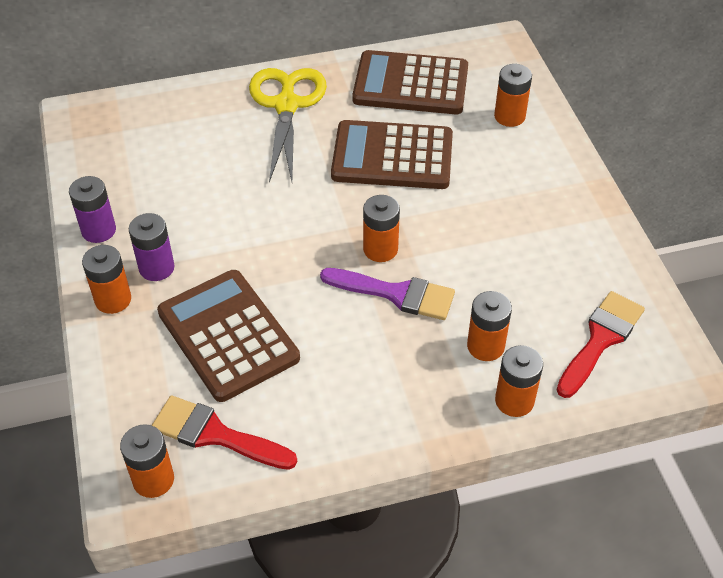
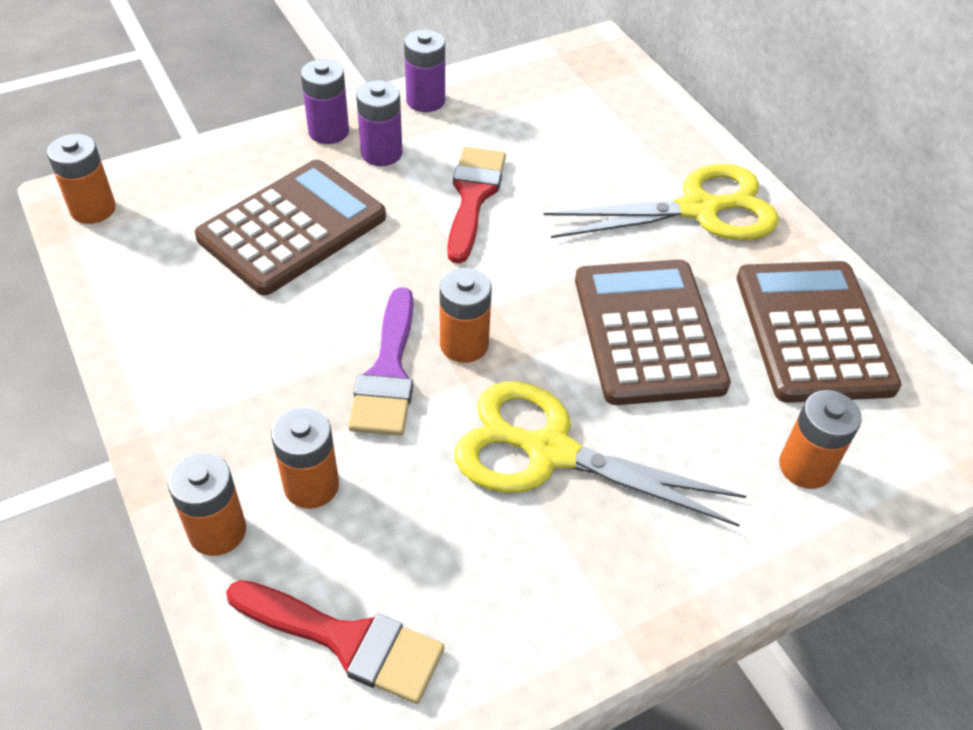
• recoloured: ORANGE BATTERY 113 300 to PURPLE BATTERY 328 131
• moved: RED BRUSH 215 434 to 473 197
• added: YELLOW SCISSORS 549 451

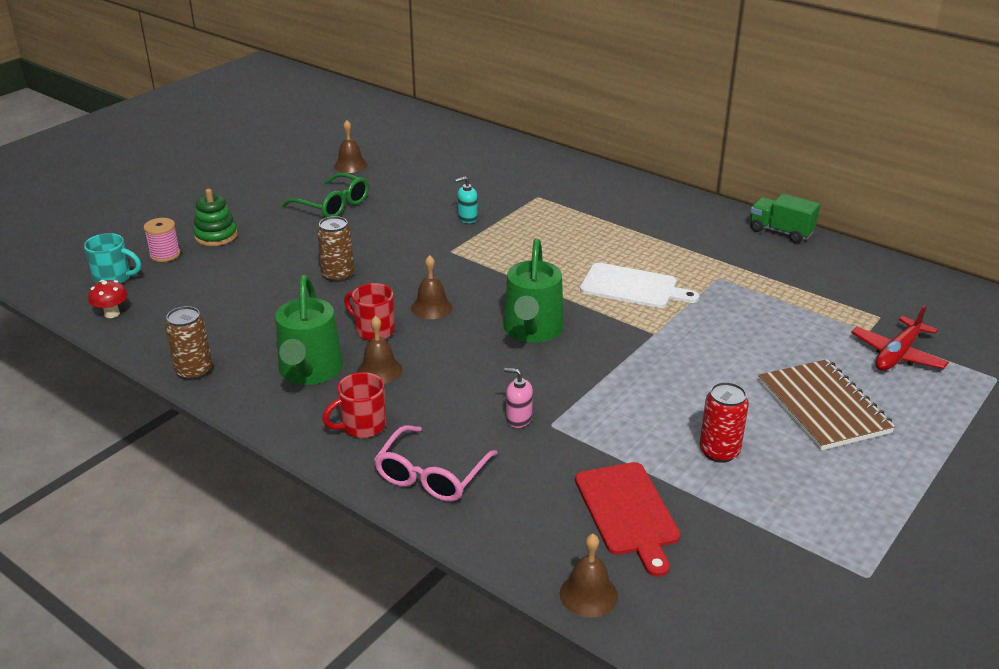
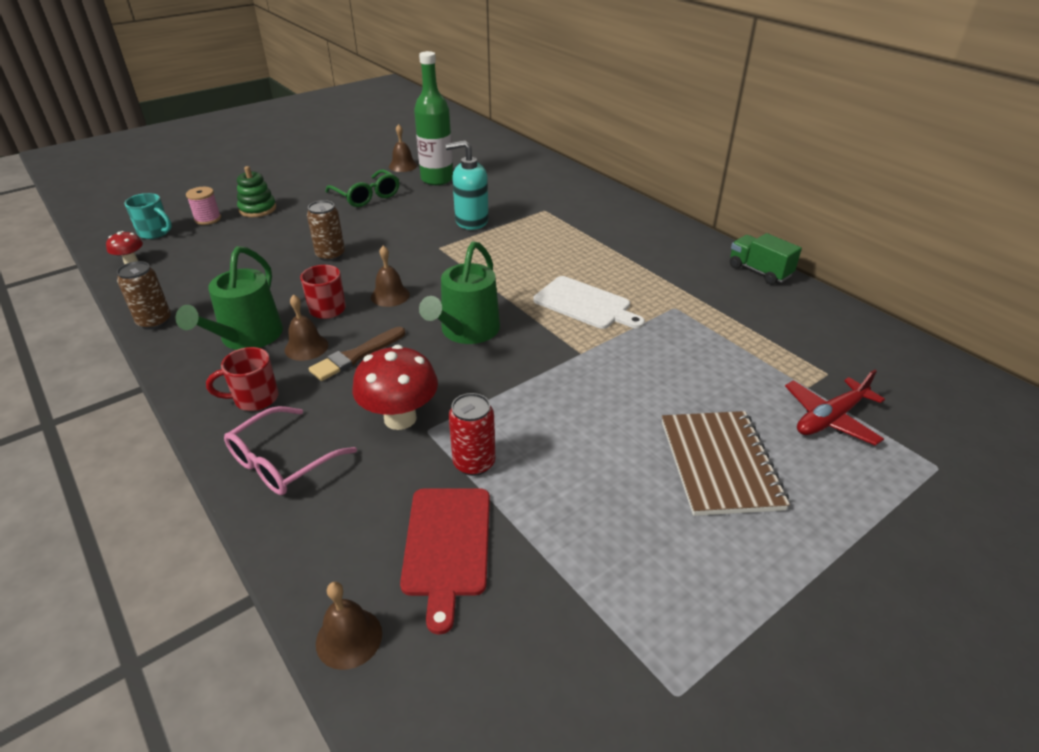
• resized: TURQUOISE SOAP DISPENSER 467 218 = 471 221 x1.93
• replaced: PINK SOAP DISPENSER 518 419 to RED MUSHROOM 400 418
• moved: RED CAN 719 451 to 474 463
• added: GREEN BOTTLE 437 179
• added: BROWN BRUSH 356 356

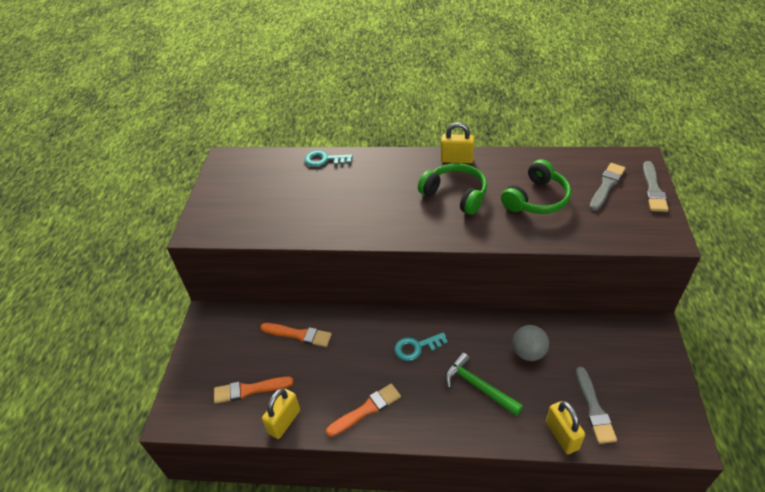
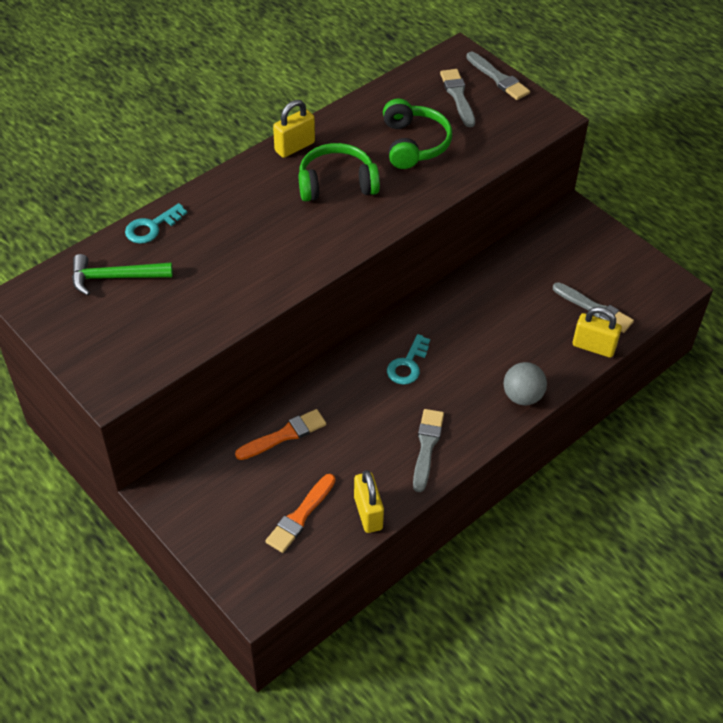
• moved: GREY BALL 528 352 to 522 396
• moved: GREEN HAMMER 478 386 to 115 277
• recoloured: ORANGE BRUSH 366 409 to GREY BRUSH 427 447

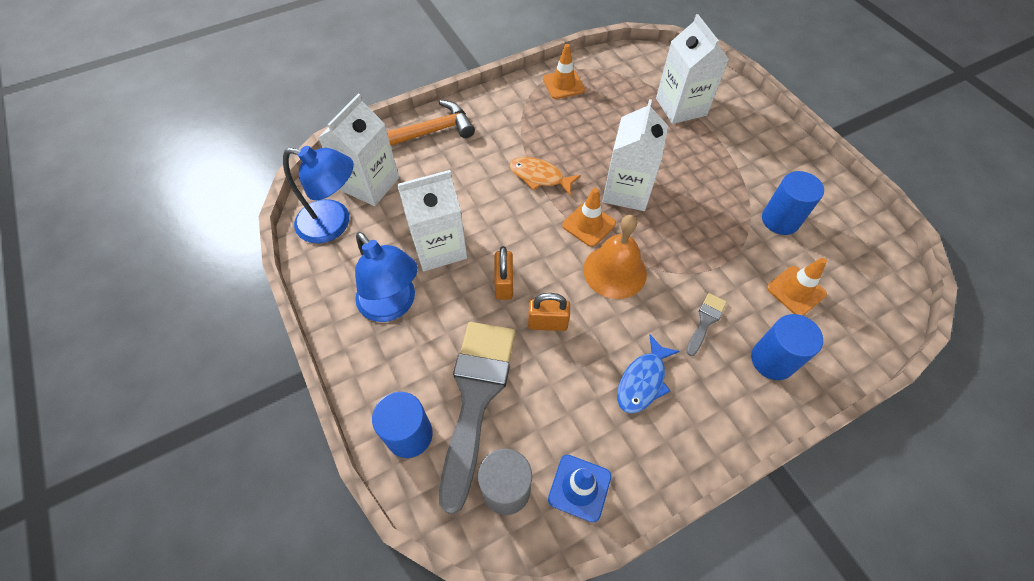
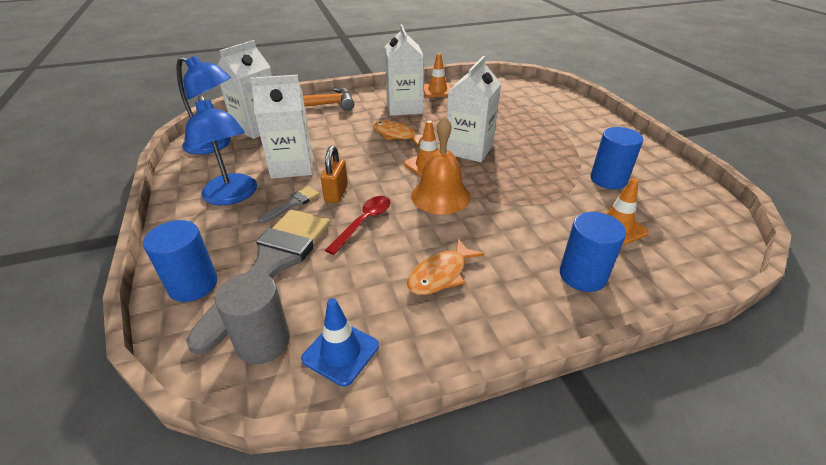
• moved: WHITE CARTON 681 107 to 404 107
• replaced: ORANGE PADLOCK 547 323 to RED SPOON 364 222
• moved: GREY BRUSH 705 321 to 292 204
• recoloured: BLUE FISH 643 381 to ORANGE FISH 440 274

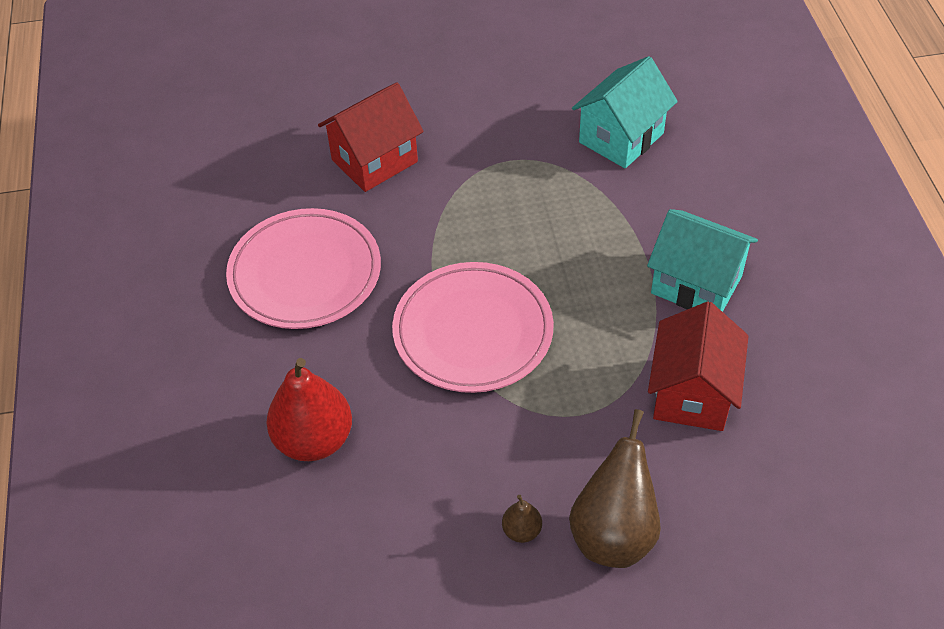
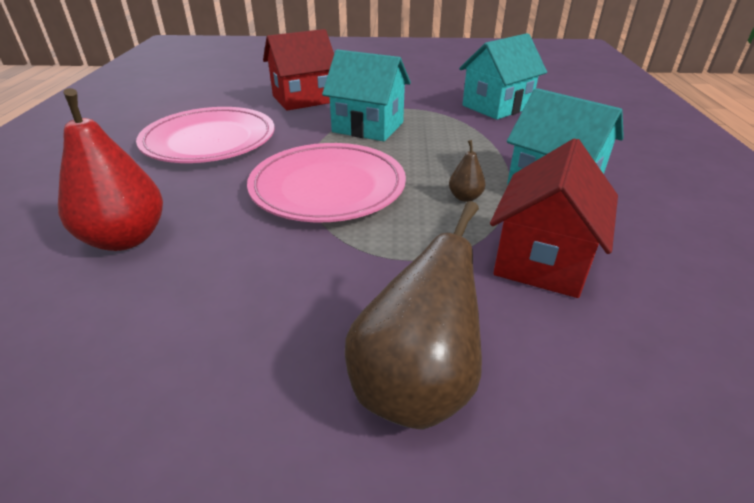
• moved: BROWN PEAR 521 530 to 465 197
• added: TURQUOISE HOUSE 368 127

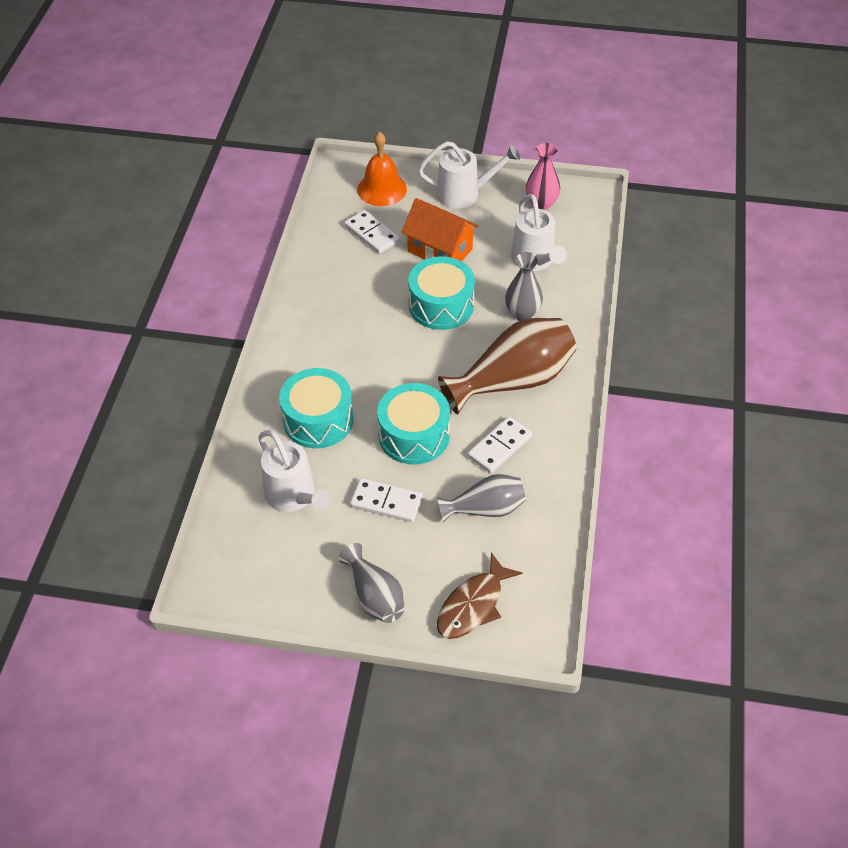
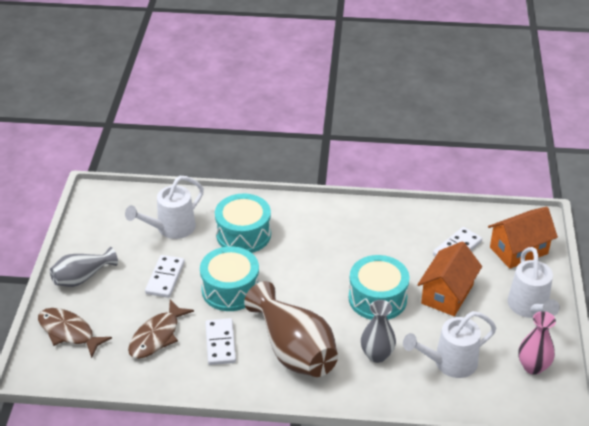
• replaced: ORANGE BELL 382 189 to ORANGE HOUSE 518 250
• turned: WHITE DOMINO 500 447 = 220 343 45 degrees clockwise
• replaced: GREY VASE 485 509 to BROWN FISH 157 336

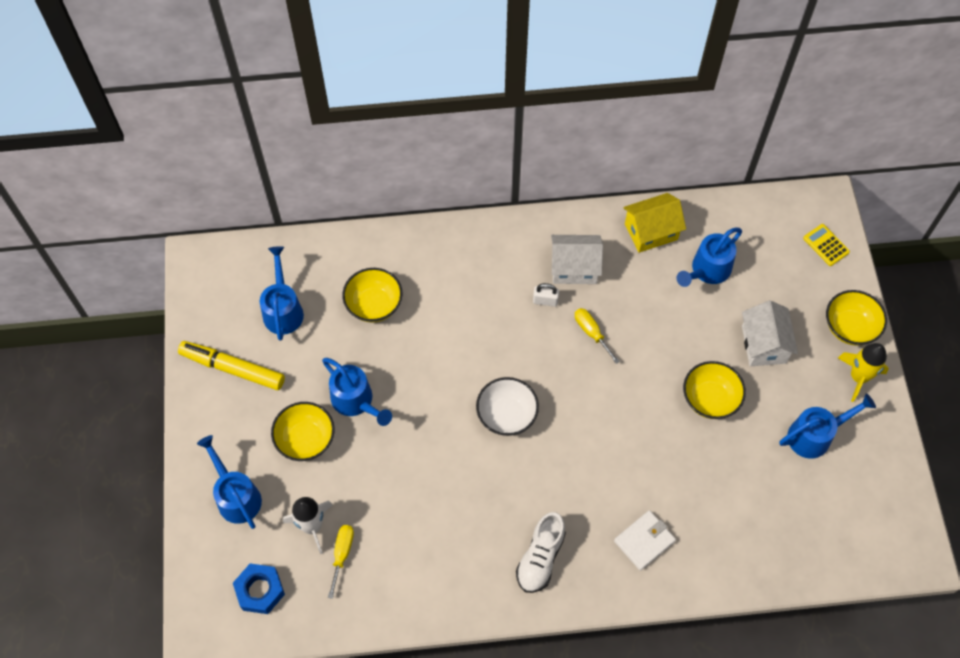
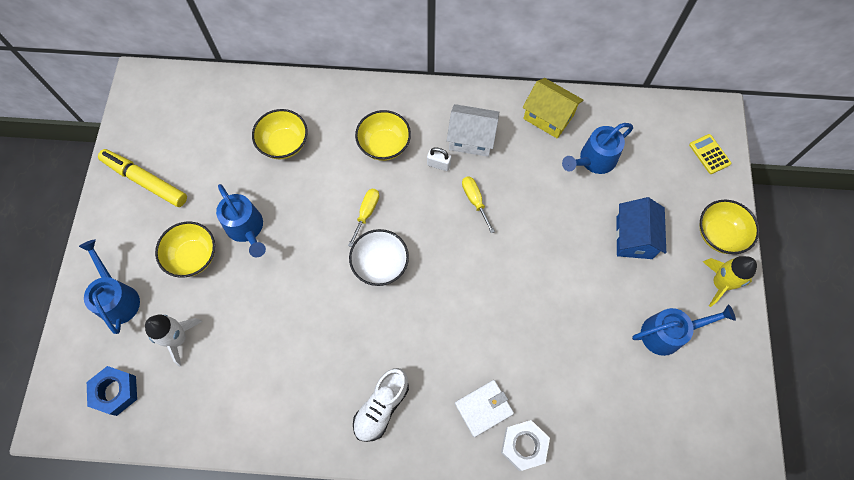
• turned: YELLOW HOUSE 651 231 = 548 117 45 degrees clockwise
• removed: BLUE WATERING CAN 283 309
• recoloured: WHITE HOUSE 763 344 to BLUE HOUSE 634 237
• moved: YELLOW BOWL 710 399 to 384 145
• moved: YELLOW SCREWDRIVER 342 554 to 366 213
• added: WHITE NUT 523 446

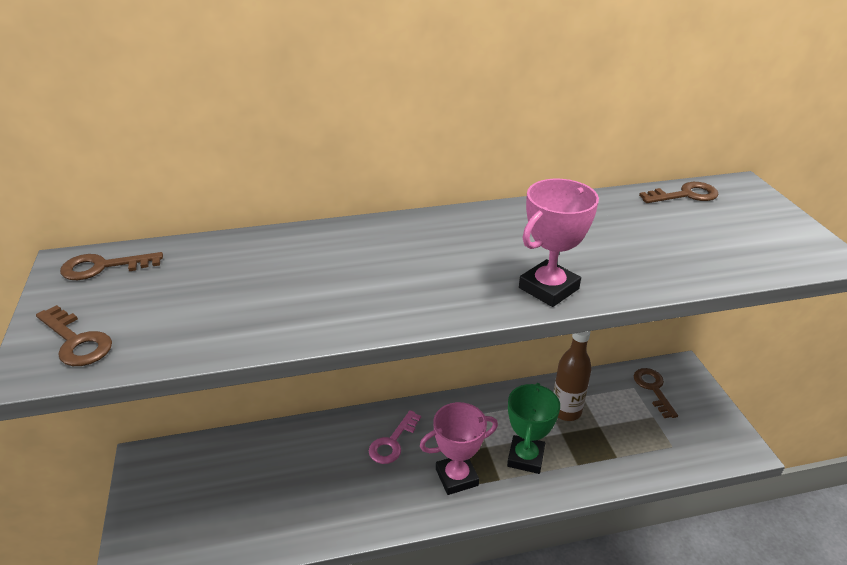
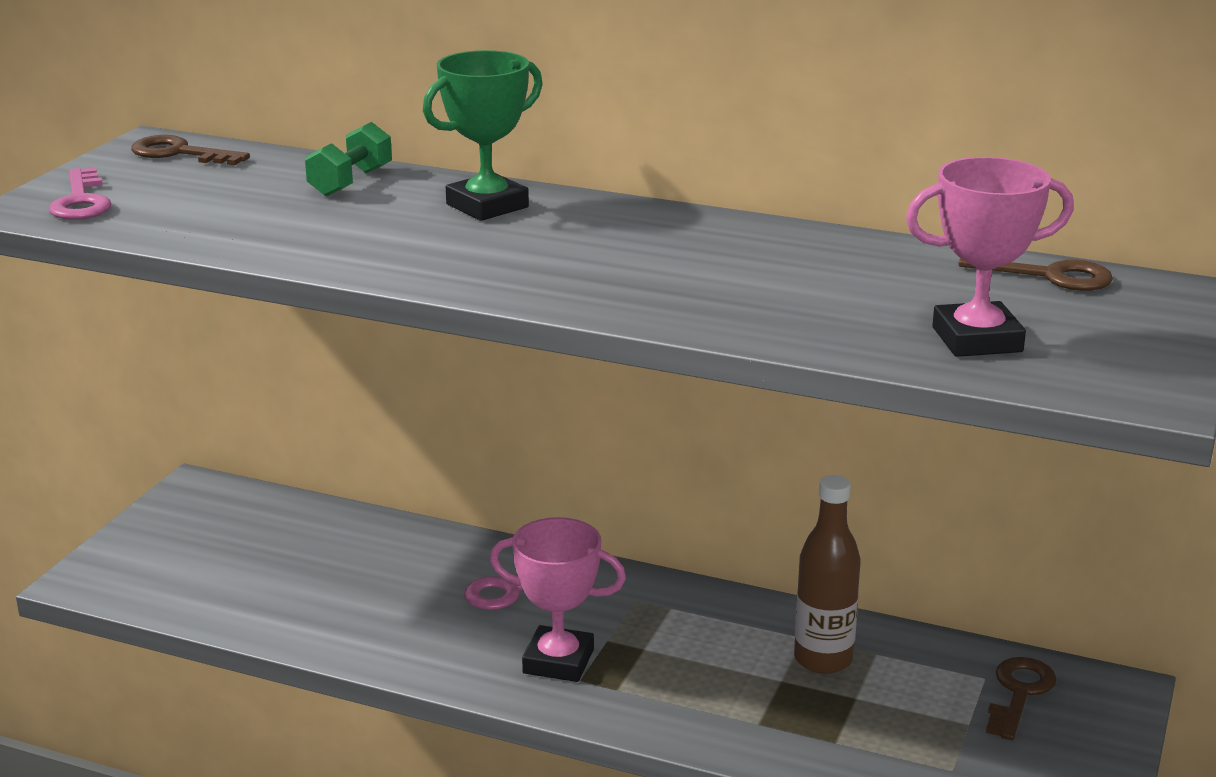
• moved: PINK TROPHY 548 288 to 977 340
• recoloured: BROWN KEY 76 341 to PINK KEY 81 201
• moved: GREEN TROPHY 525 457 to 487 206
• added: GREEN DUMBBELL 350 182

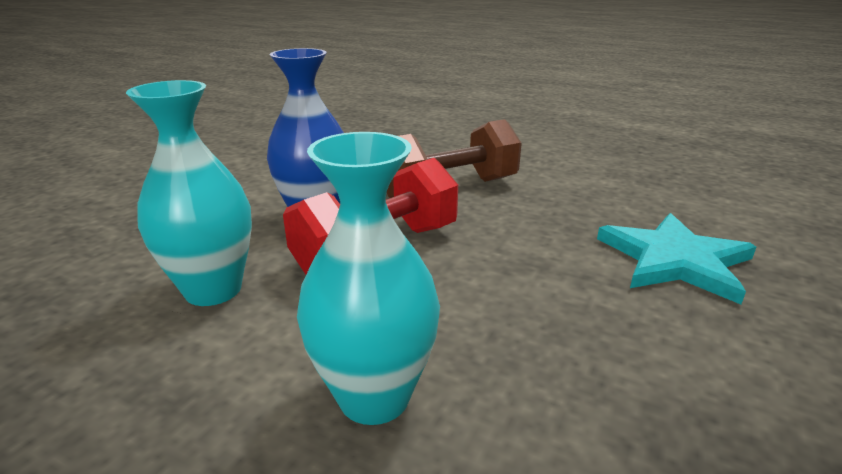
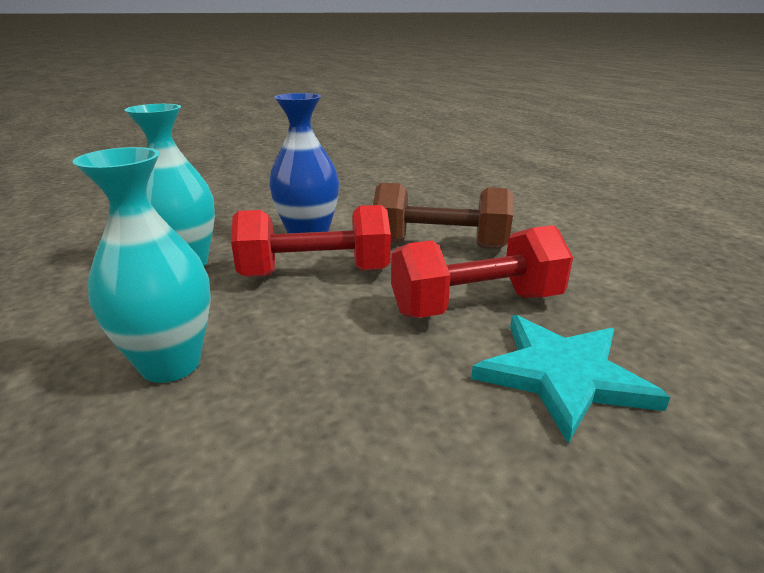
• added: RED DUMBBELL 476 305

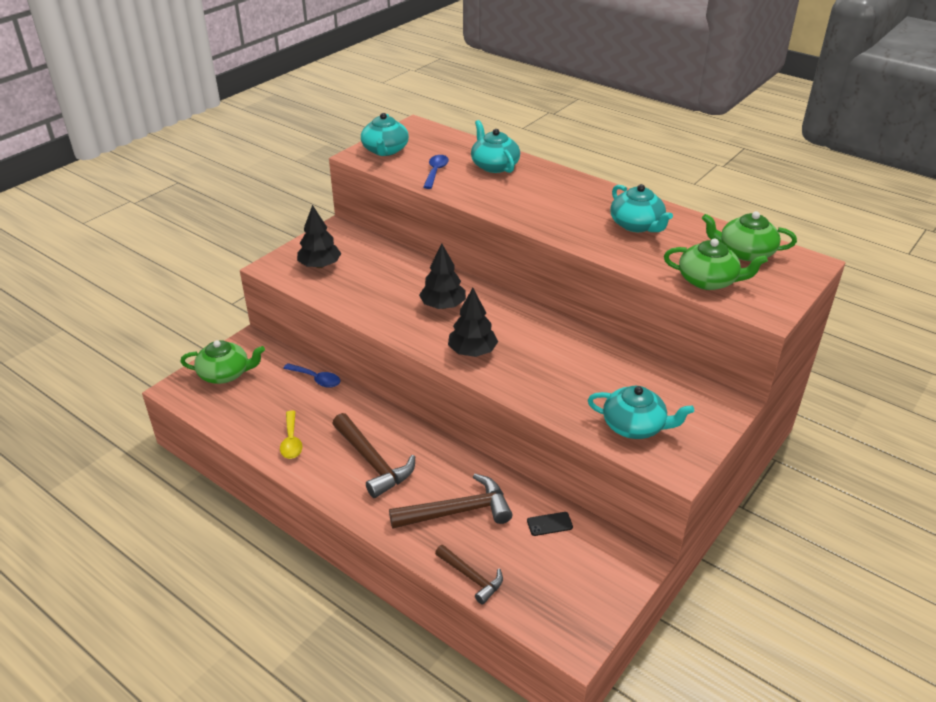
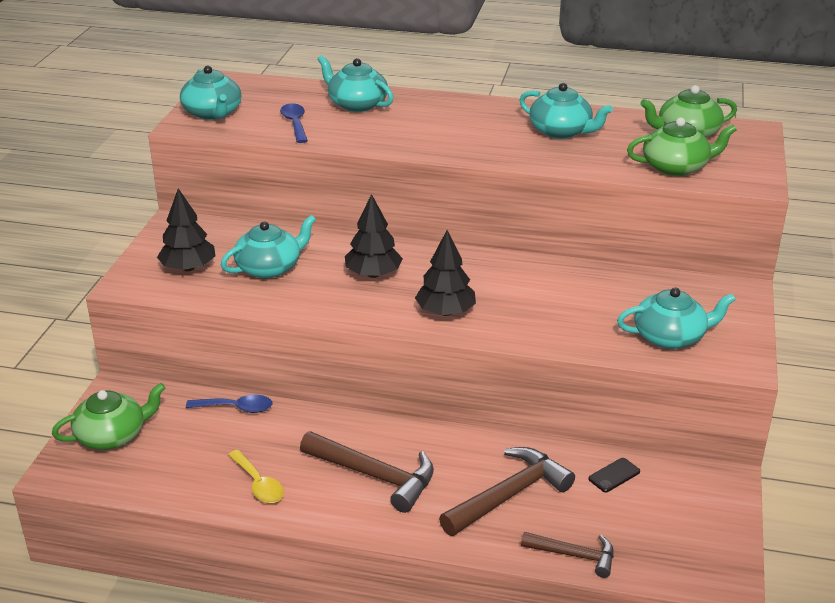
• added: TURQUOISE TEAPOT 270 267

